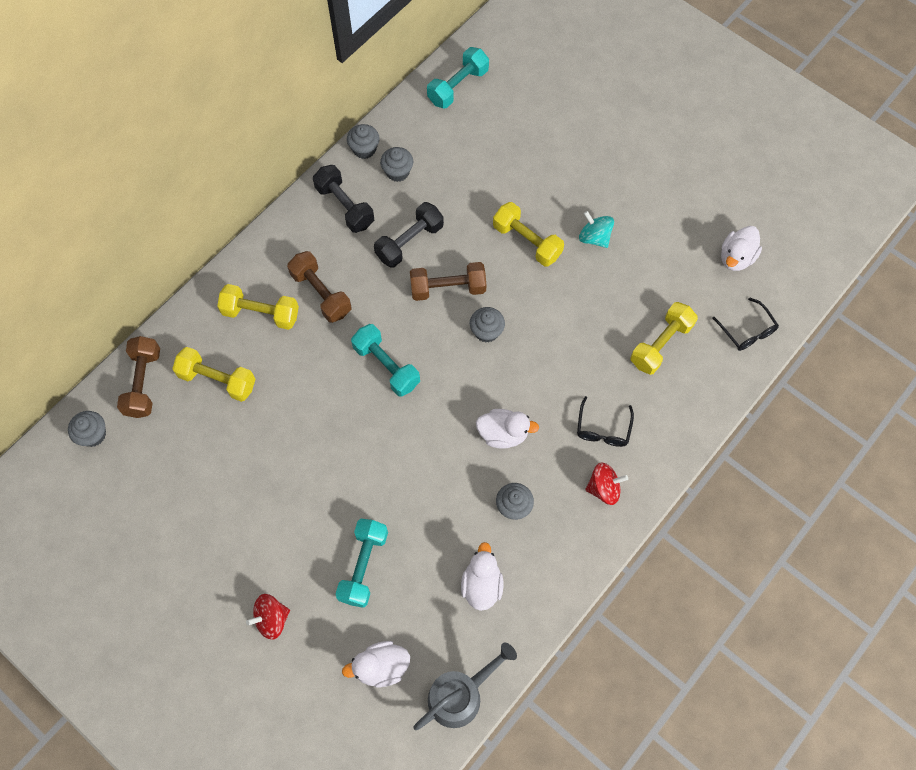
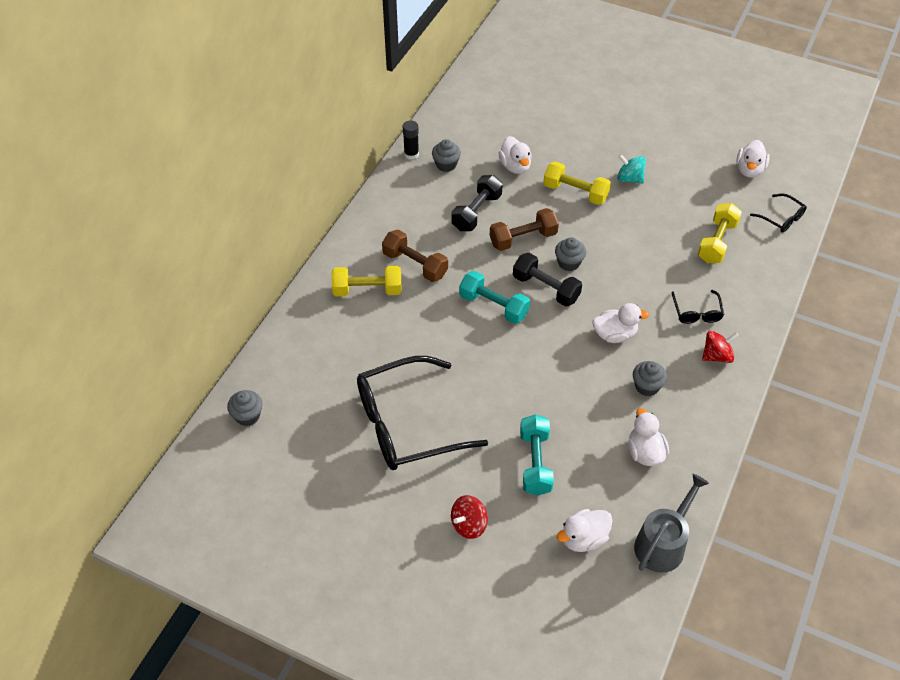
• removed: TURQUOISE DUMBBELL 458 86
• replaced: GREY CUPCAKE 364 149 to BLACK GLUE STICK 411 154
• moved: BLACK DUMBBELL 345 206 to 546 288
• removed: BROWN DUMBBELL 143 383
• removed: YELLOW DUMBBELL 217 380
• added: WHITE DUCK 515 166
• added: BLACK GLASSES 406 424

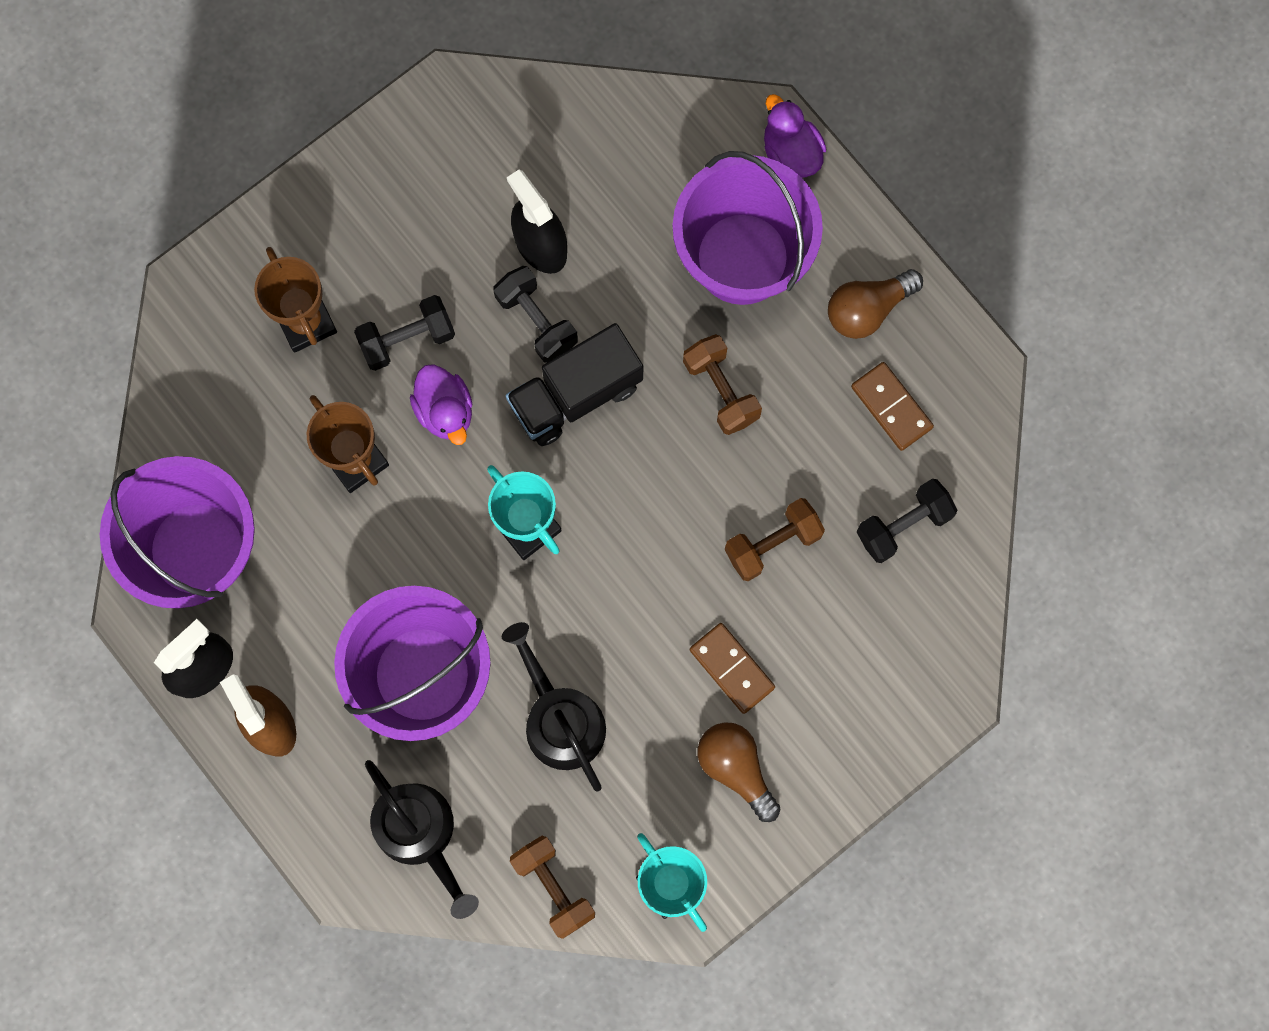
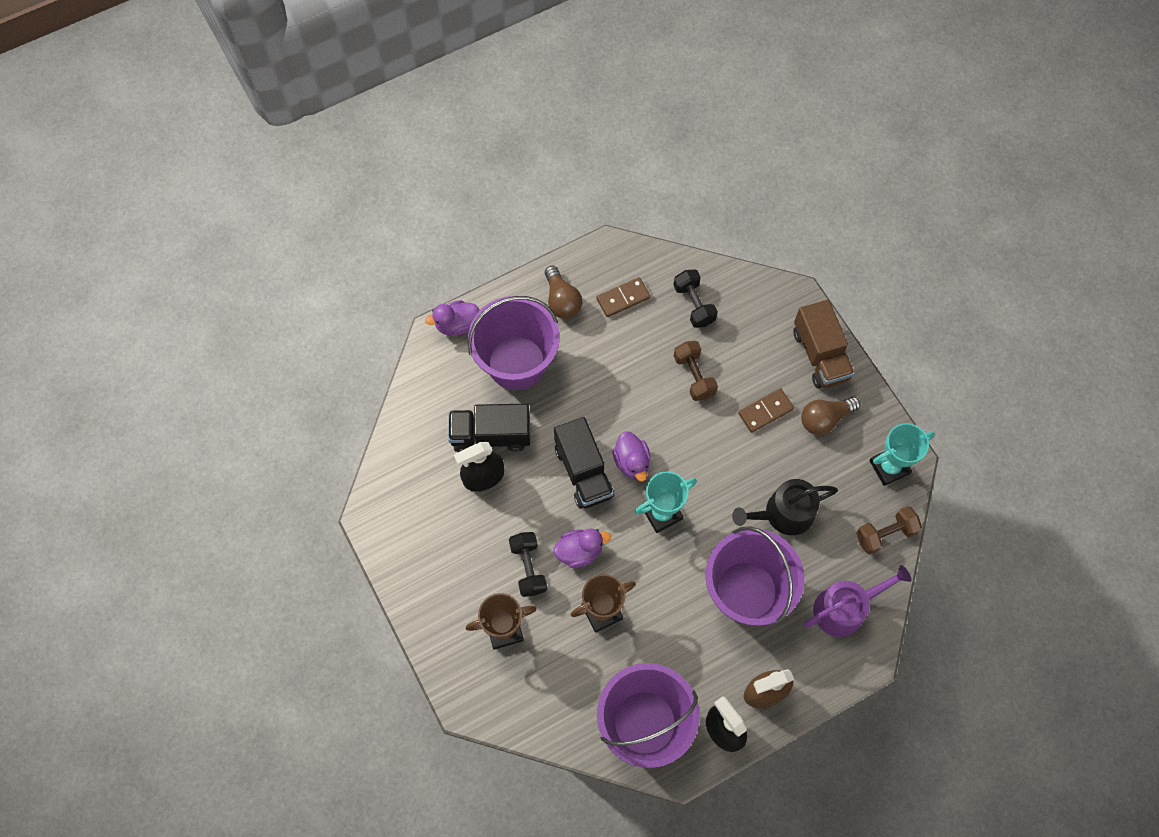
• removed: BLACK DUMBBELL 536 321
• removed: BROWN DUMBBELL 721 390
• recoloured: BLACK WATERING CAN 420 834 to PURPLE WATERING CAN 845 608
• added: BROWN TRUCK 820 355
• added: BLACK TRUCK 491 435
• added: PURPLE DUCK 632 462

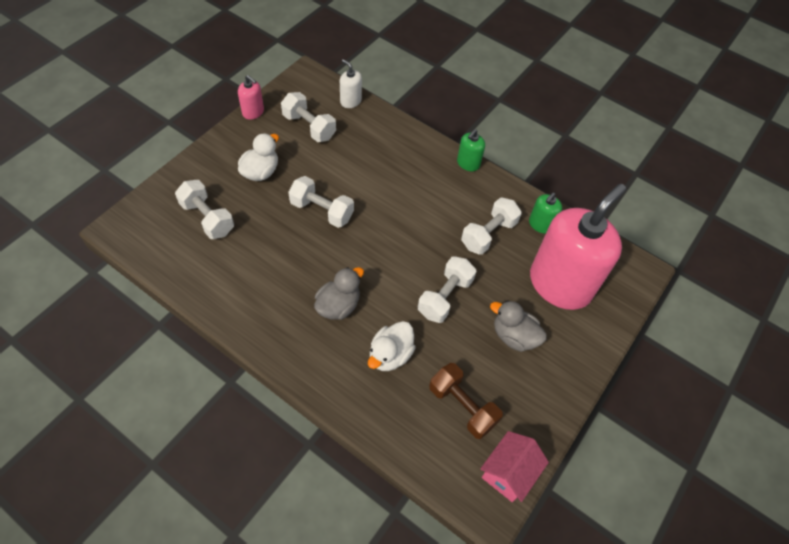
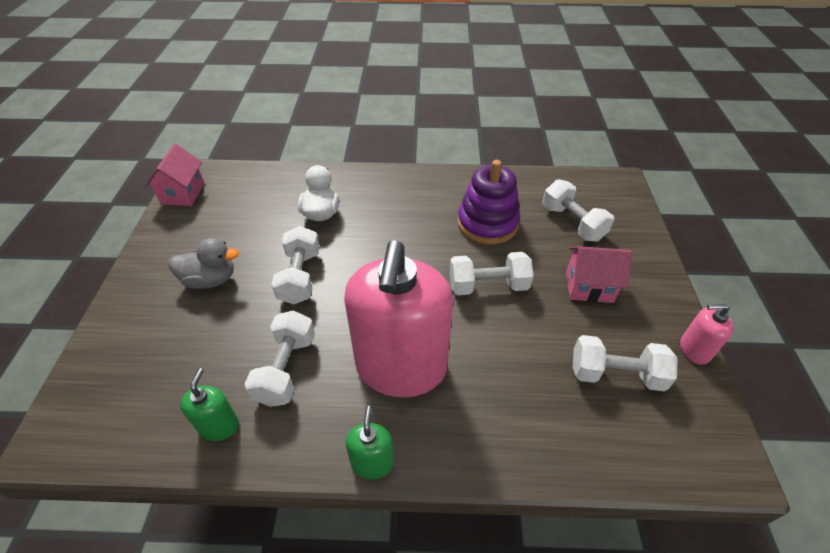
• removed: WHITE SOAP DISPENSER 350 101
• replaced: WHITE DUCK 260 172 to PINK HOUSE 589 287
• turned: WHITE DUMBBELL 207 218 = 572 223 45 degrees clockwise
• moved: PINK SOAP DISPENSER 560 284 to 401 367
• removed: GREY DUCK 338 305
• removed: BROWN DUMBBELL 462 406
• added: PURPLE STACKING TOY 487 223

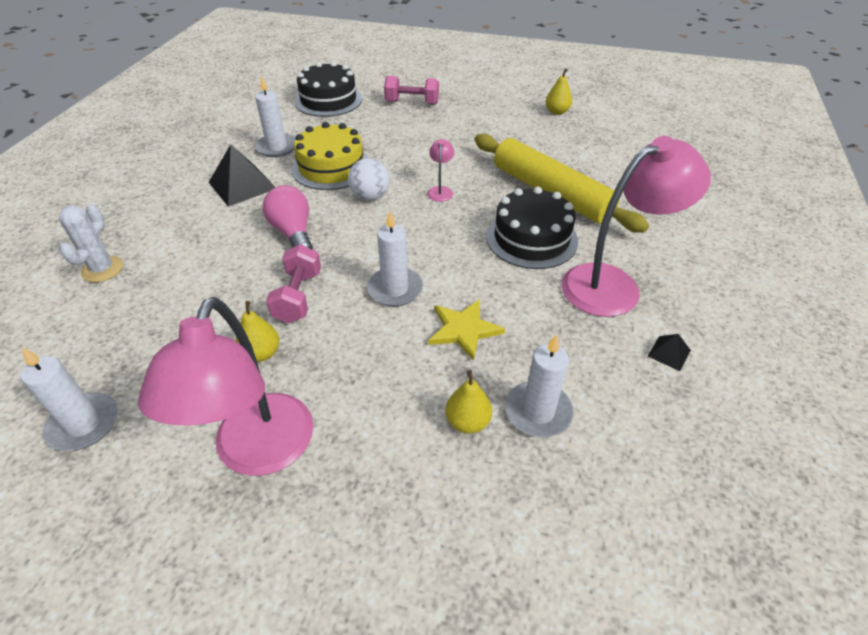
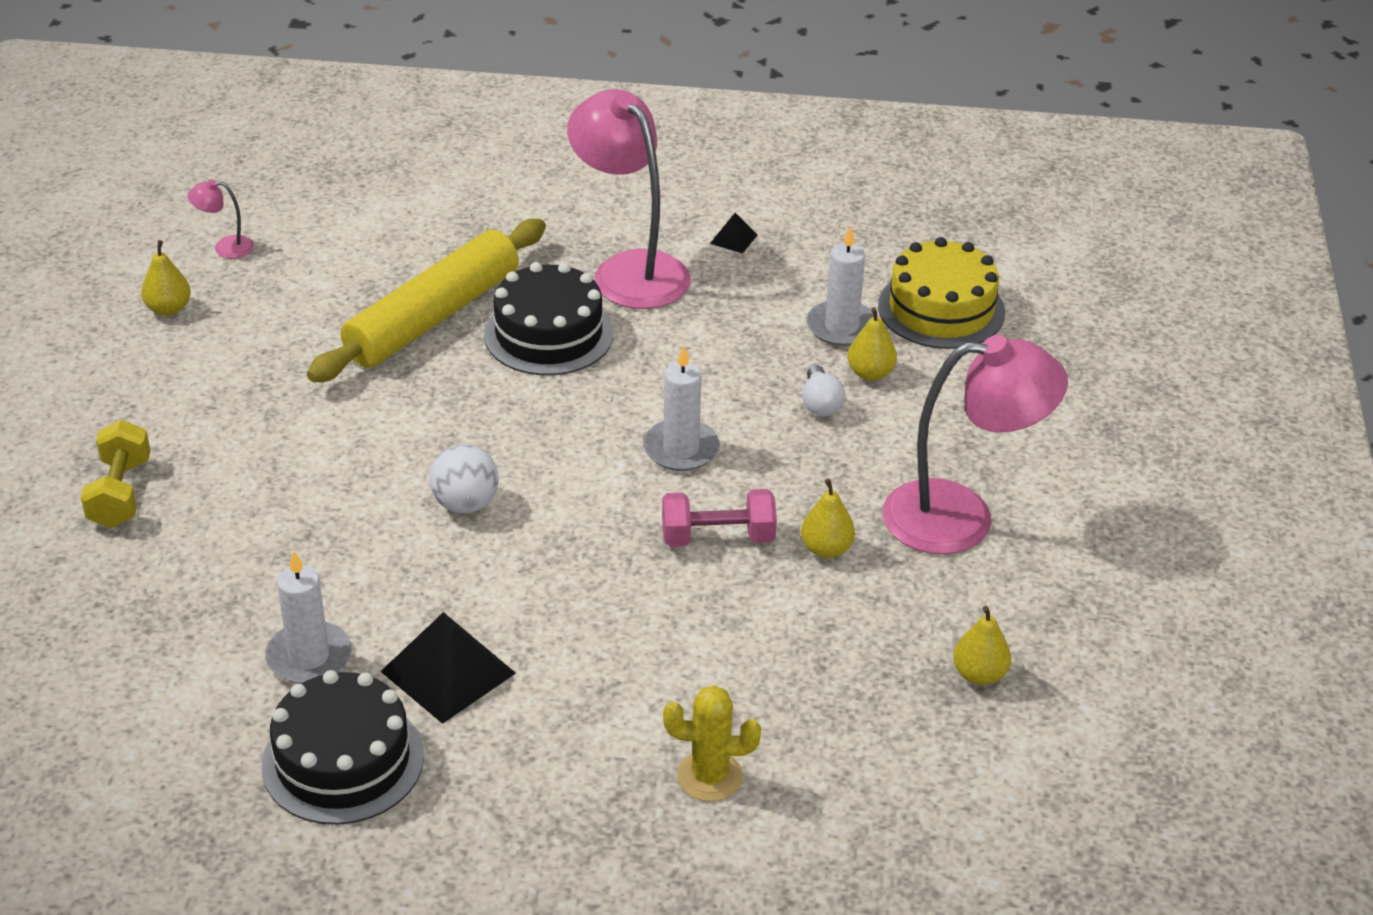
• moved: BLACK CAKE 328 100 to 343 760
• recoloured: PINK DUMBBELL 412 102 to YELLOW DUMBBELL 120 493
• moved: YELLOW CAKE 331 167 to 941 309
• moved: PINK LAMP 440 190 to 225 247
• removed: PINK LIGHT BULB 293 233
• recoloured: WHITE CACTUS 102 269 to YELLOW CACTUS 709 776
• removed: YELLOW STAR 463 330
• replaced: WHITE CANDLE 84 424 to YELLOW PEAR 979 674
• added: WHITE LIGHT BULB 820 403

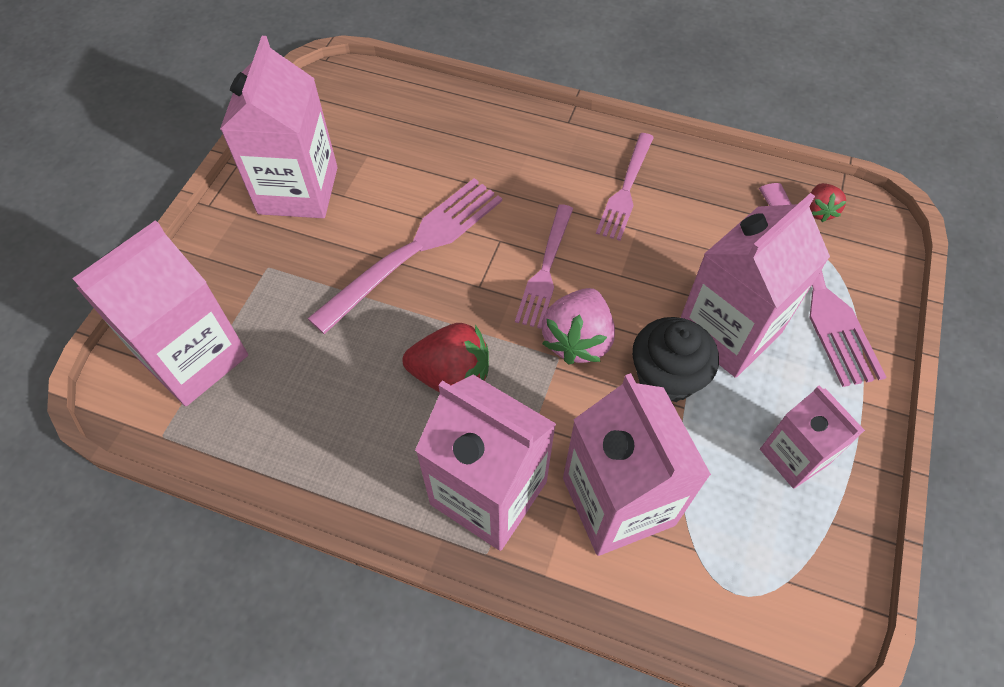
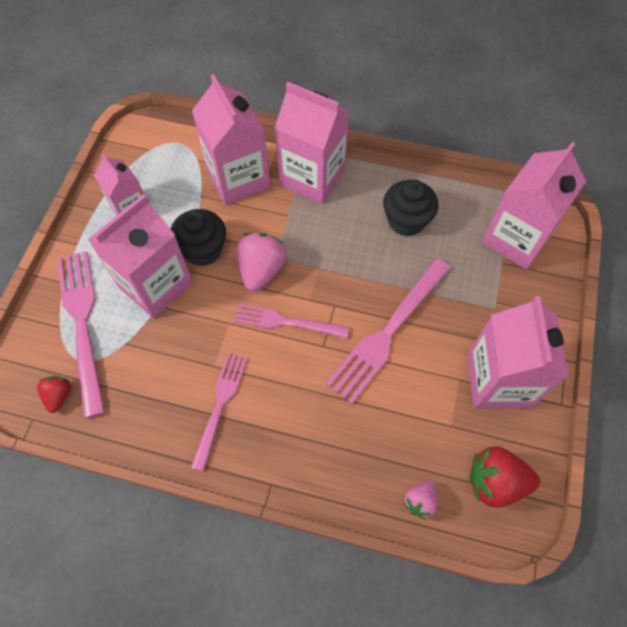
• turned: PINK FORK 545 270 = 286 322 90 degrees counterclockwise
• moved: RED STRAWBERRY 451 376 to 495 482
• added: BLACK CUPCAKE 406 220
• added: PINK STRAWBERRY 420 501

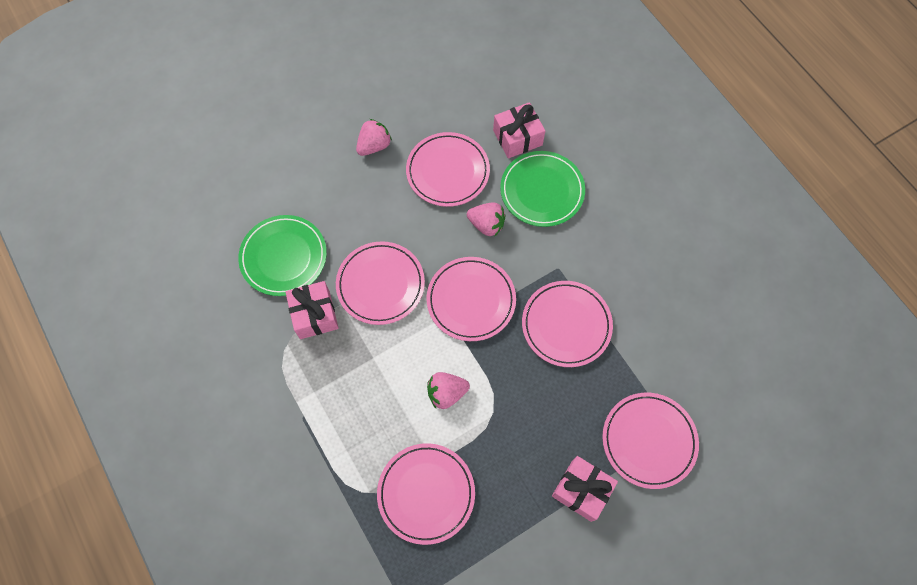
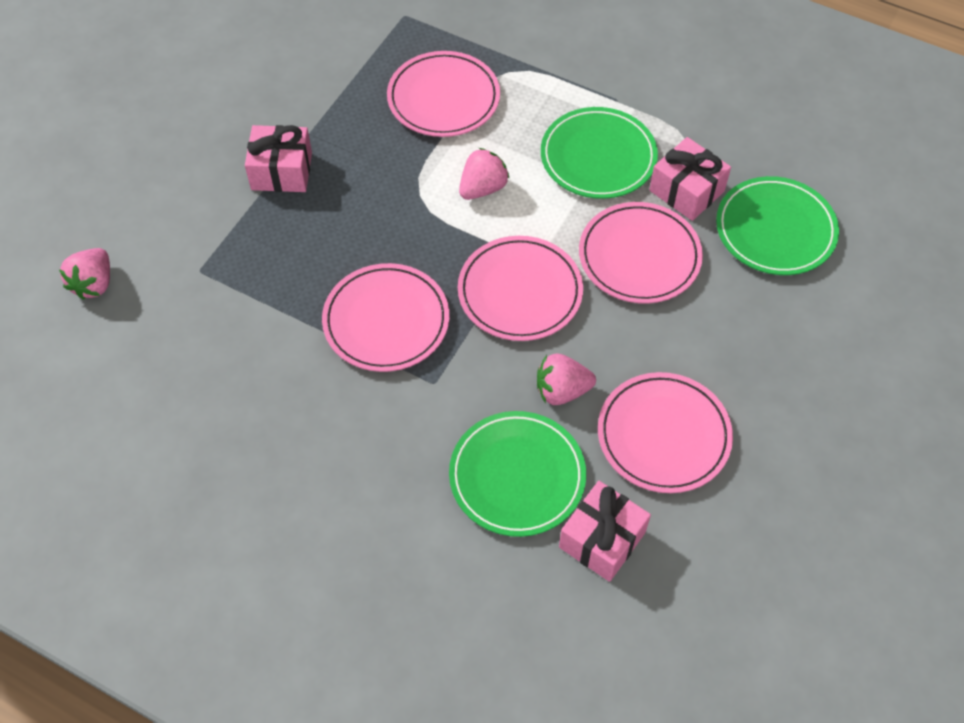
• moved: PINK STRAWBERRY 374 146 to 94 284
• removed: PINK PLATE 648 440
• added: GREEN PLATE 598 157

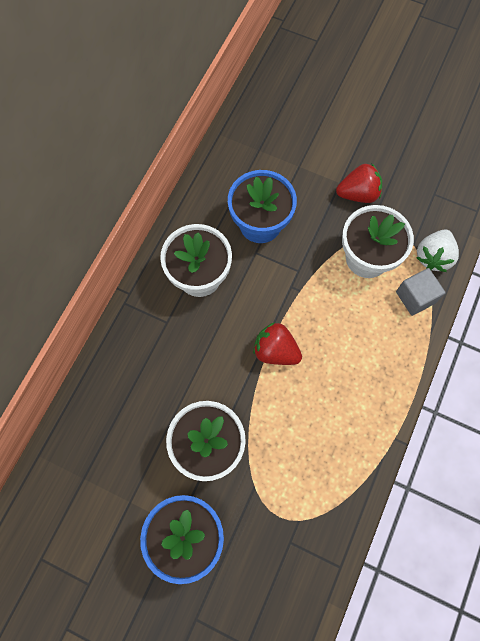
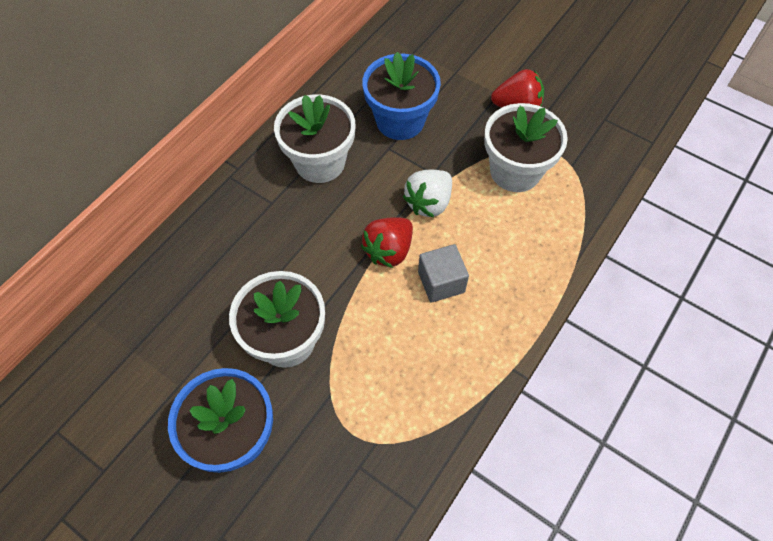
• moved: WHITE STRAWBERRY 433 257 to 429 203
• moved: GREY CUBE 415 297 to 441 282
• turned: RED STRAWBERRY 275 351 = 389 251 90 degrees counterclockwise

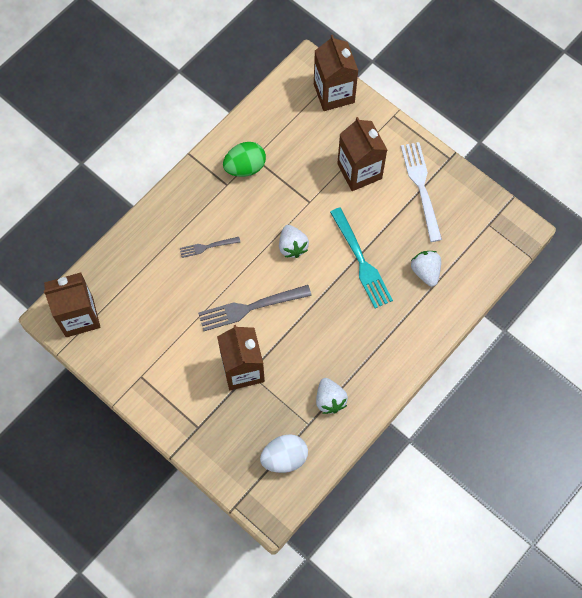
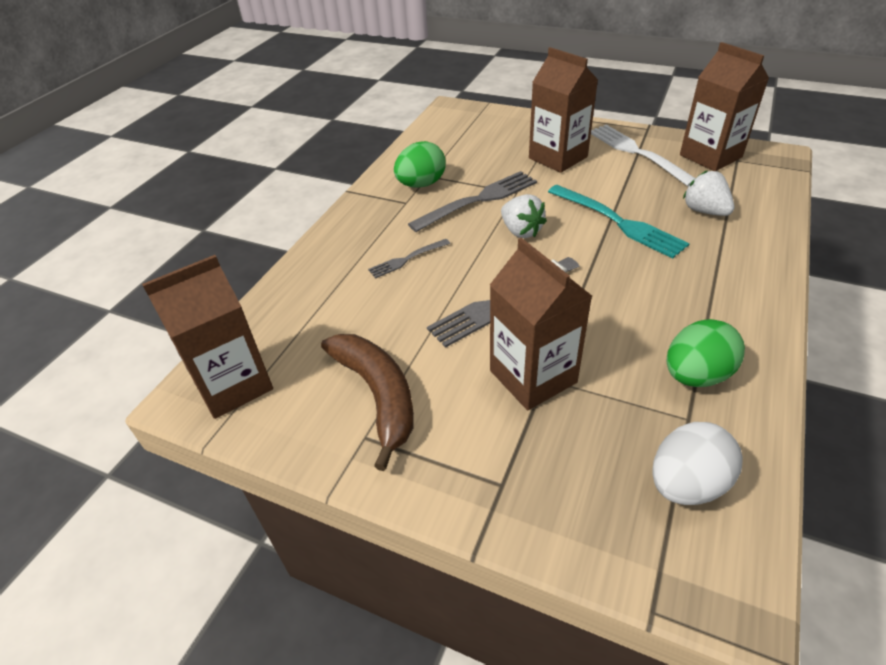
• moved: BROWN CARTON 334 93 to 710 156
• replaced: WHITE STRAWBERRY 330 400 to GREEN EGG 696 375
• added: GREY FORK 478 200
• added: BROWN BANANA 378 395

